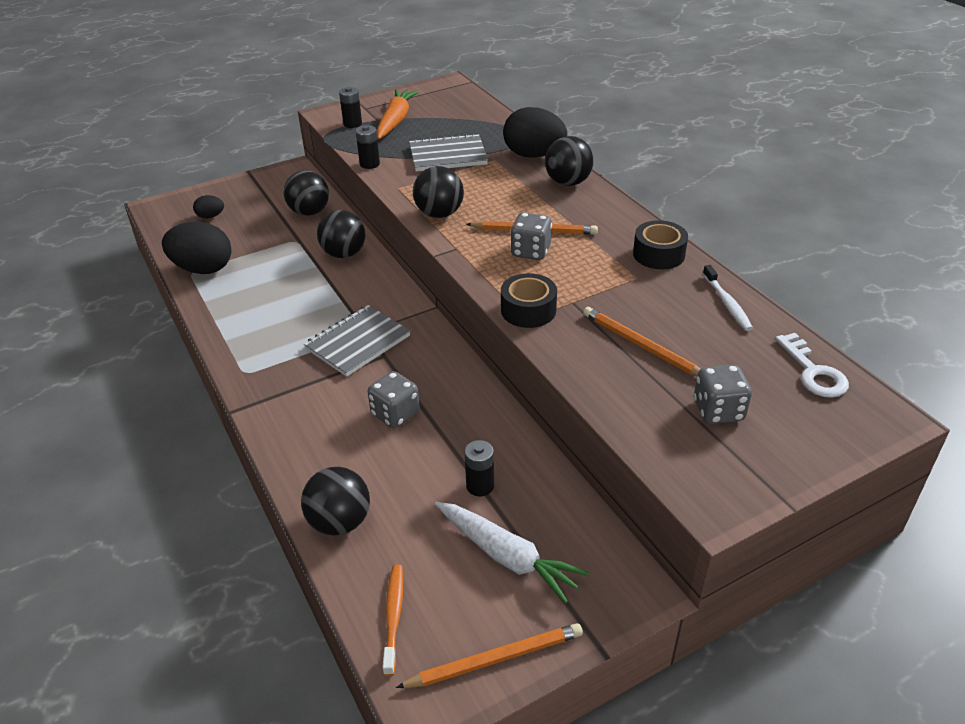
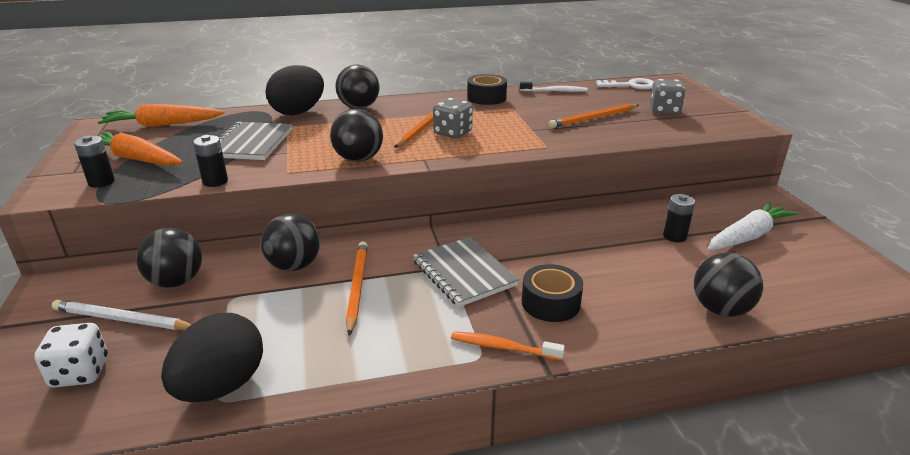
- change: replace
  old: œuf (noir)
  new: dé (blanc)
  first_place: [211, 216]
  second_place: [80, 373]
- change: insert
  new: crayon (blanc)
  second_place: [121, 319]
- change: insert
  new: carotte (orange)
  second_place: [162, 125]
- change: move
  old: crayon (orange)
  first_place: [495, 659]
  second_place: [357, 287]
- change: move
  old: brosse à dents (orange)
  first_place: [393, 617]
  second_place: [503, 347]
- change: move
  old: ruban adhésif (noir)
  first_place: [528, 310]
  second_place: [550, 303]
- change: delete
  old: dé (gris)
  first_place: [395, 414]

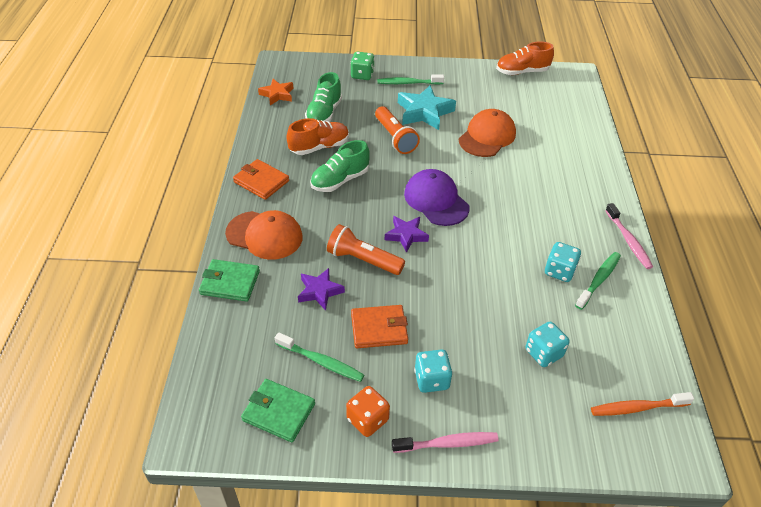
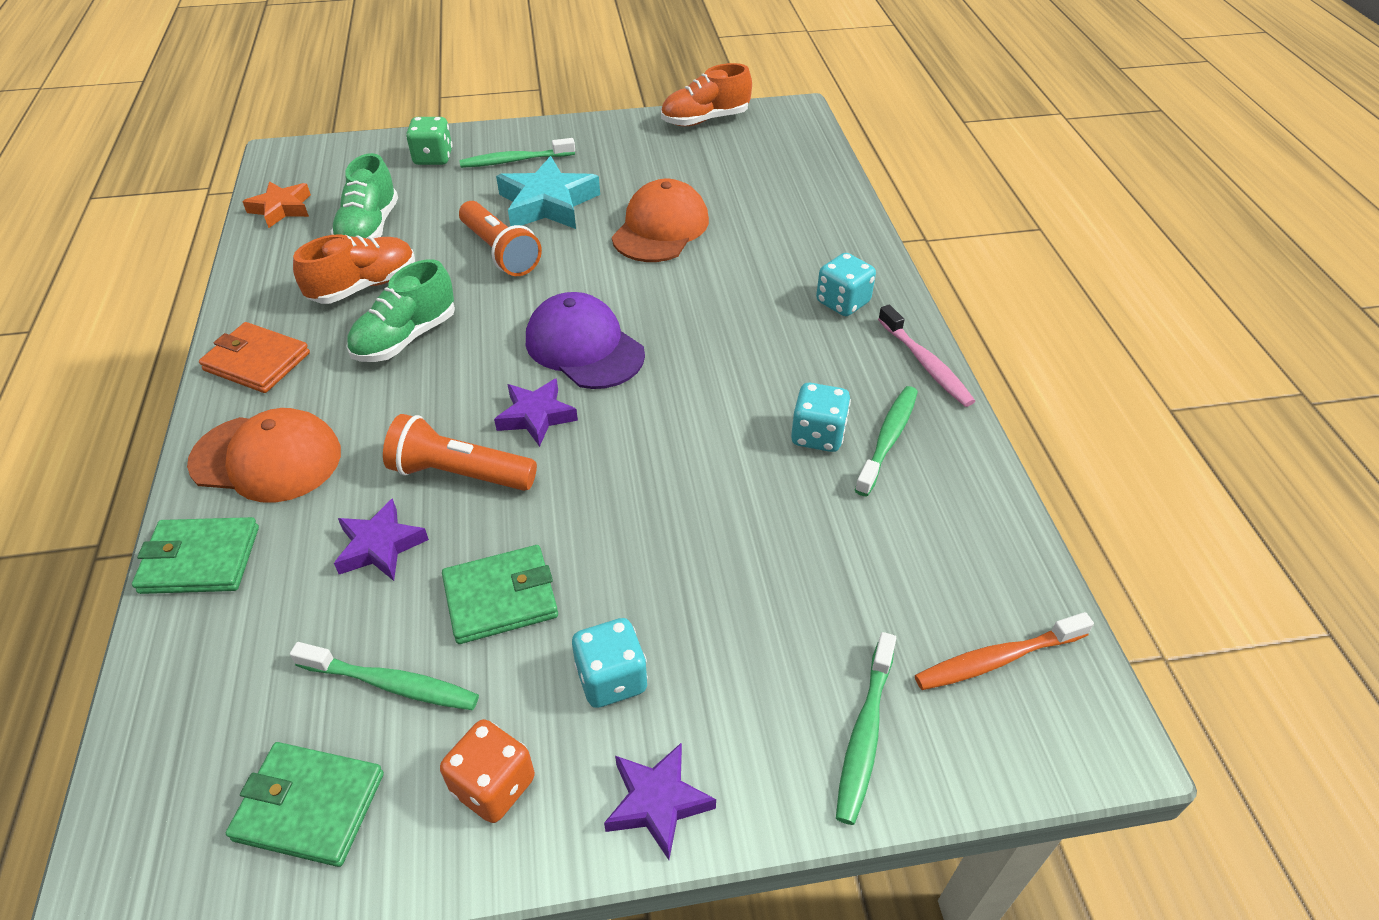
- change: recolor
  old: portefeuille (orange)
  new: portefeuille (vert)
  first_place: [379, 328]
  second_place: [501, 598]
- change: replace
  old: brosse à dents (rose)
  new: étoile (violet)
  first_place: [447, 443]
  second_place: [657, 802]
- change: move
  old: dé (turquoise)
  first_place: [543, 353]
  second_place: [842, 302]
- change: insert
  new: brosse à dents (vert)
  second_place: [864, 734]

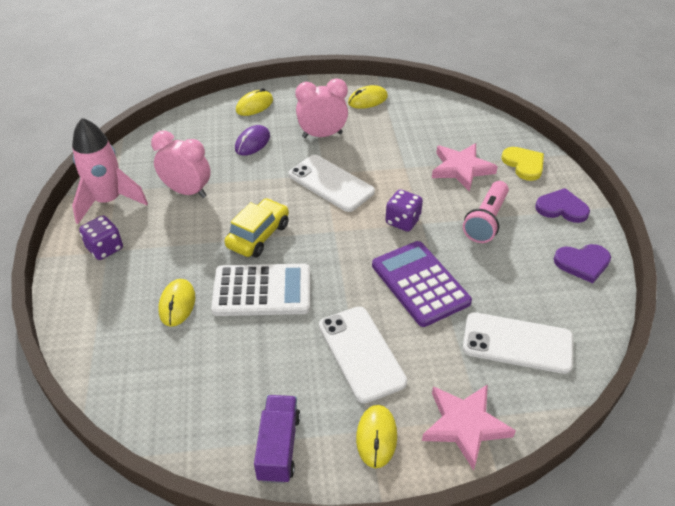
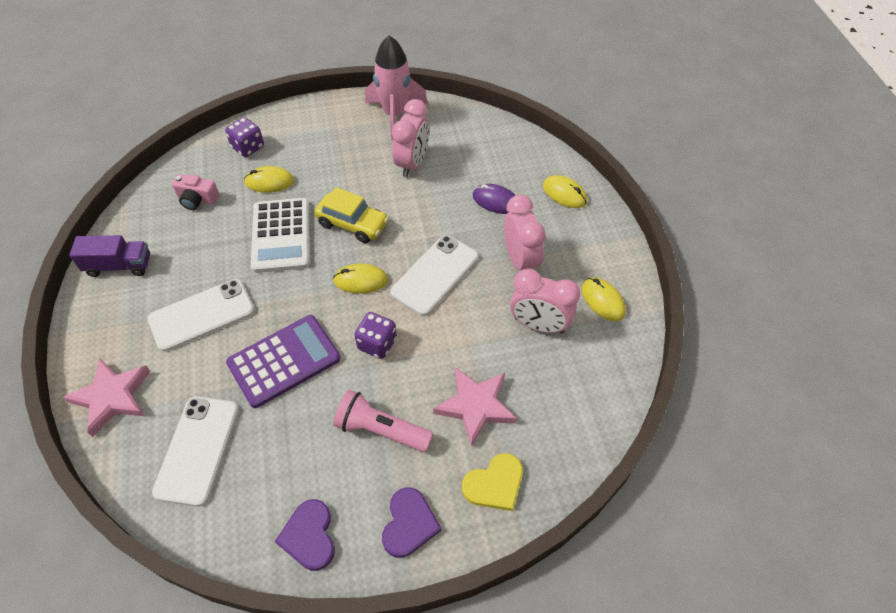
- change: insert
  new: appareil photo (rose)
  second_place: [197, 199]
- change: move
  old: dé (violet)
  first_place: [105, 248]
  second_place: [248, 147]
- change: move
  old: souris (jaune)
  first_place: [376, 437]
  second_place: [360, 280]
- change: insert
  new: réveil (rose)
  second_place: [539, 325]

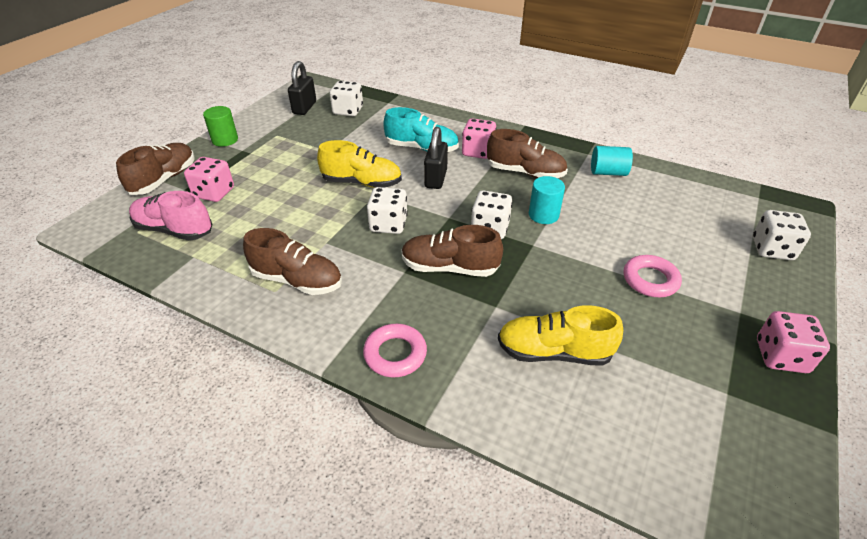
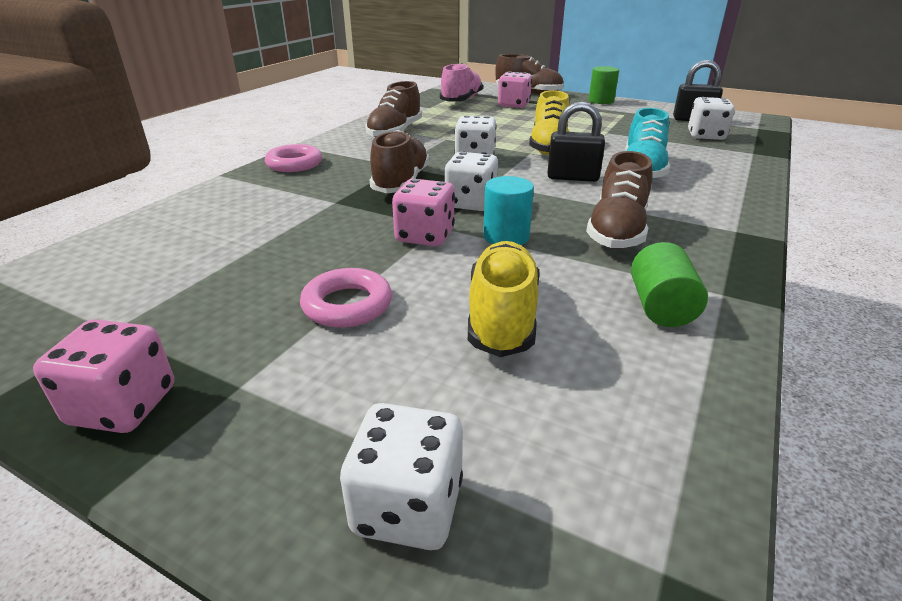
- change: move
  old: dé (rose)
  first_place: [478, 152]
  second_place: [425, 236]
- change: move
  old: chaussure (jaune)
  first_place: [554, 352]
  second_place: [502, 317]
- change: recolor
  old: cylindre (turquoise)
  new: cylindre (vert)
  first_place: [608, 172]
  second_place: [660, 307]

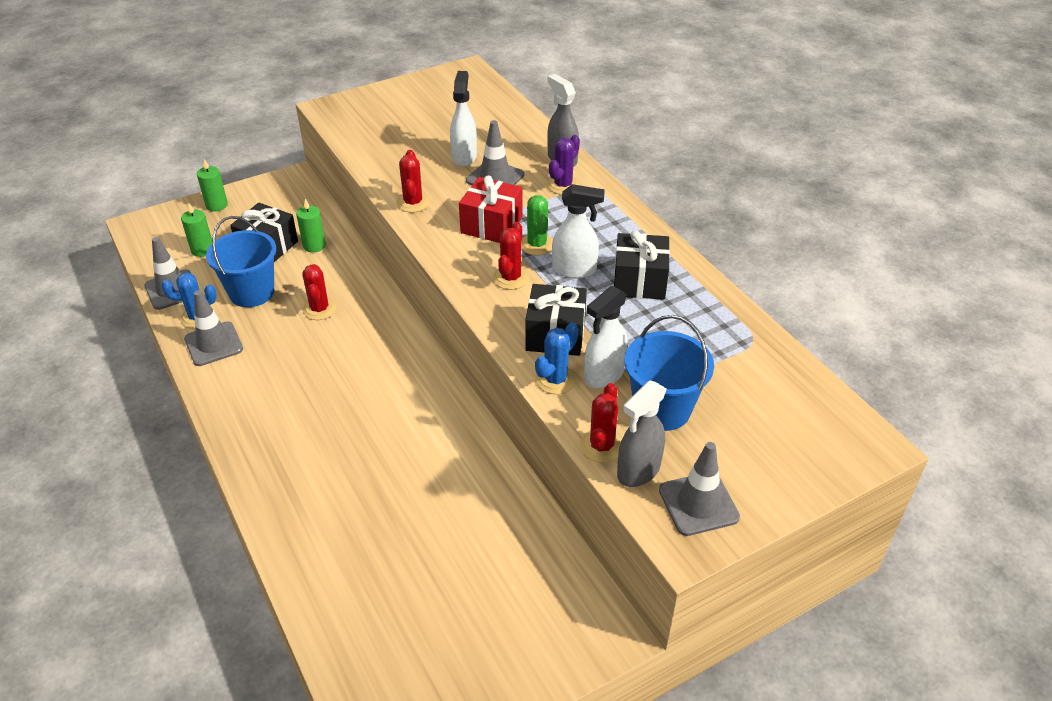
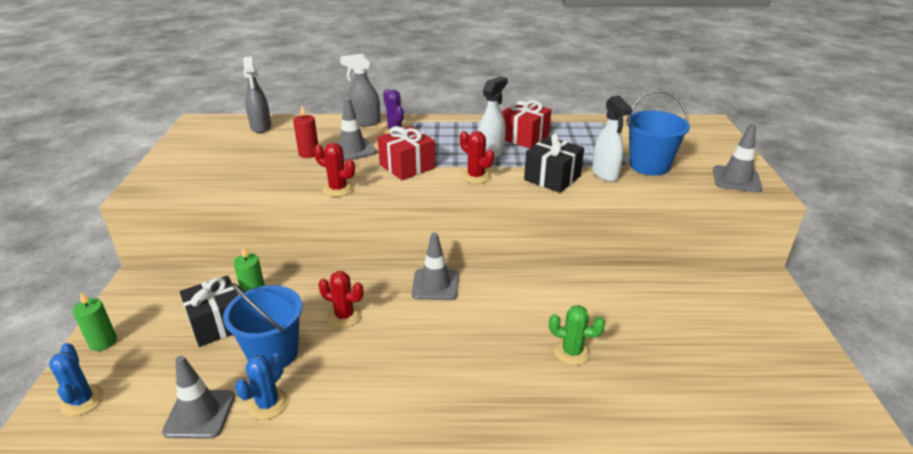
- change: move
  old: cactus (bleu)
  first_place: [555, 380]
  second_place: [82, 400]
- change: move
  old: vaporisateur (gris)
  first_place: [638, 471]
  second_place: [261, 127]
- change: replace
  old: vaporisateur (blanc)
  new: bougie (rouge)
  first_place: [464, 157]
  second_place: [309, 153]
- change: move
  old: cône de chantier (gris)
  first_place: [213, 344]
  second_place: [435, 285]
- change: recolor
  old: cadeau (noir)
  new: cadeau (rouge)
  first_place: [639, 281]
  second_place: [524, 137]
- change: move
  old: cactus (vert)
  first_place: [537, 244]
  second_place: [572, 352]
- change: delete
  old: bougie (vert)
  first_place: [202, 250]
- change: delete
  old: cactus (rouge)
  first_place: [601, 446]

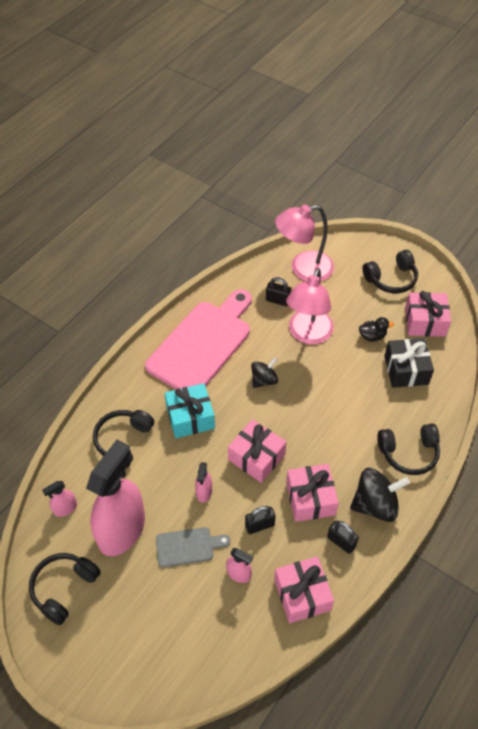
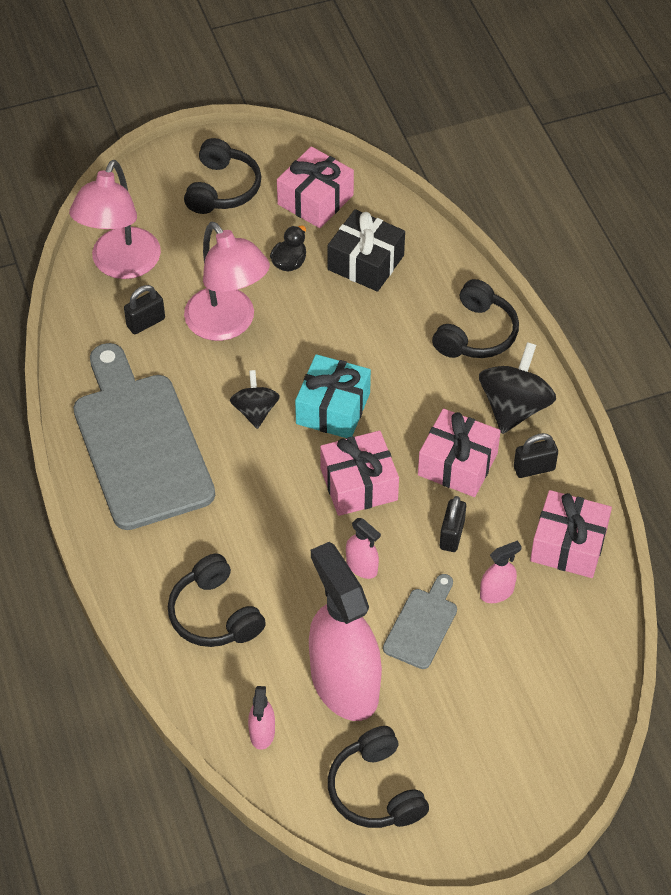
- change: recolor
  old: planche à découper (rose)
  new: planche à découper (gris)
  first_place: [202, 344]
  second_place: [140, 443]
- change: move
  old: cadeau (turquoise)
  first_place: [190, 417]
  second_place: [333, 408]

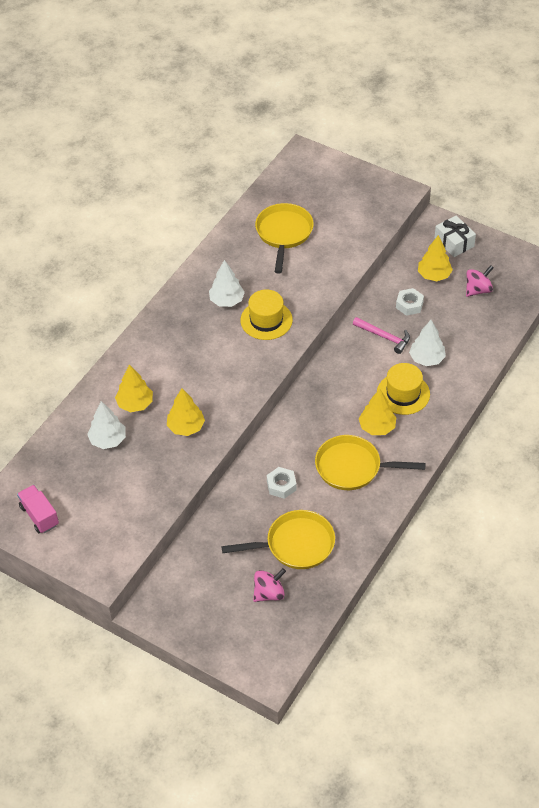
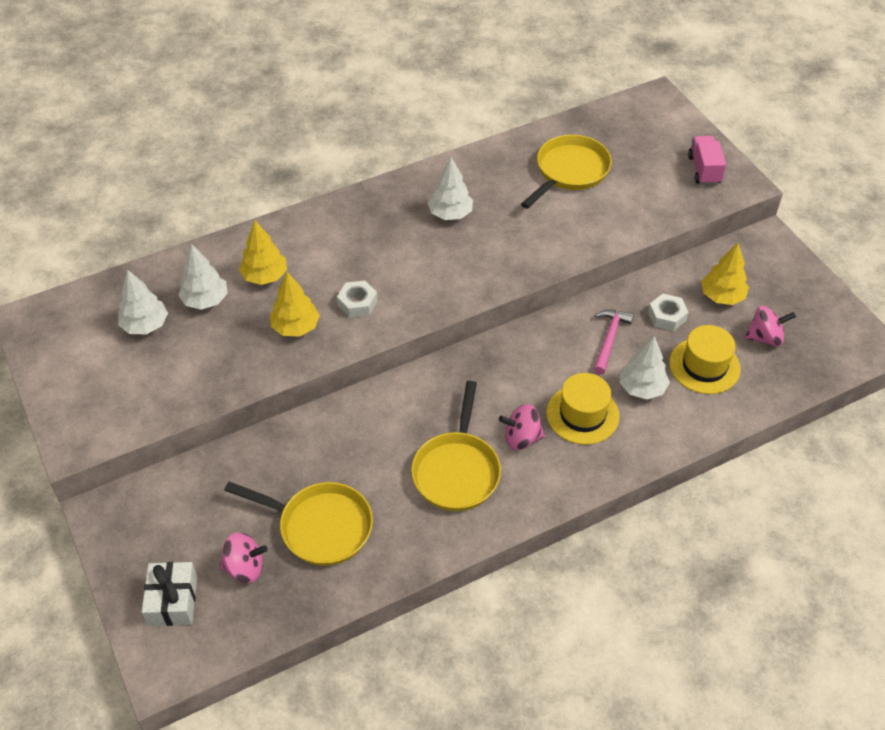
- change: insert
  new: arbre (blanc)
  second_place: [145, 325]
- change: move
  old: cadeau (blanc)
  first_place: [454, 242]
  second_place: [173, 600]
- change: move
  old: écrou (blanc)
  first_place: [281, 485]
  second_place: [357, 303]
- change: rotate
  old: poêle (jaune)
  first_place: [352, 467]
  second_place: [457, 470]
  degrees: -120
- change: replace
  old: arbre (jaune)
  new: toupie (rose)
  first_place: [377, 427]
  second_place: [521, 438]
- change: rotate
  old: marteau (rose)
  first_place: [384, 337]
  second_place: [609, 339]
  degrees: -135
- change: move
  old: chapeau (jaune)
  first_place: [266, 320]
  second_place: [704, 366]
- change: move
  old: camion (rose)
  first_place: [39, 516]
  second_place: [704, 170]

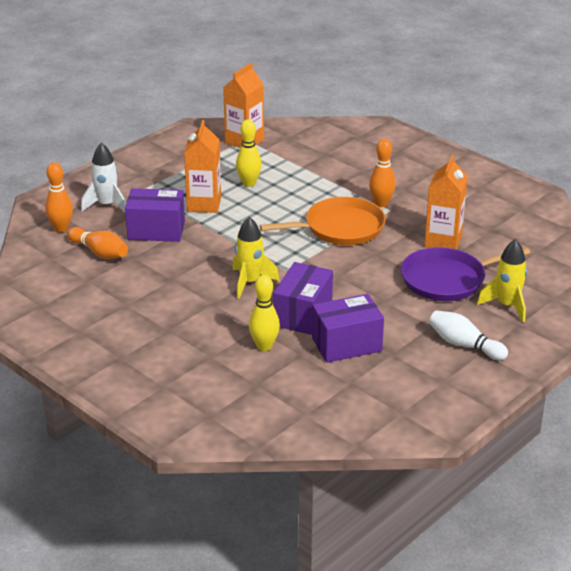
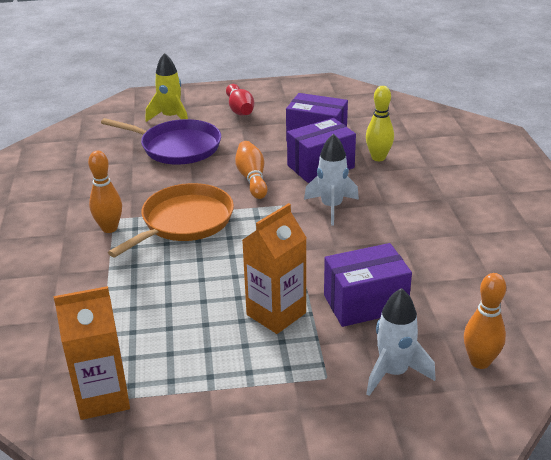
- change: rotate
  old: poêle (orange)
  first_place: [340, 228]
  second_place: [184, 221]
  degrees: 105
- change: recolor
  old: quille (blanc)
  new: quille (rouge)
  first_place: [464, 345]
  second_place: [239, 109]
- change: move
  old: quille (orange)
  first_place: [99, 252]
  second_place: [252, 178]
- change: recolor
  old: fusée (jaune)
  new: fusée (blanc)
  first_place: [250, 282]
  second_place: [331, 207]
- change: rotate
  old: boîte (violet)
  first_place: [156, 230]
  second_place: [365, 303]
  degrees: -60
- change: delete
  old: quille (jaune)
  first_place: [249, 183]
- change: delete
  old: brique de lait (orange)
  first_place: [443, 241]

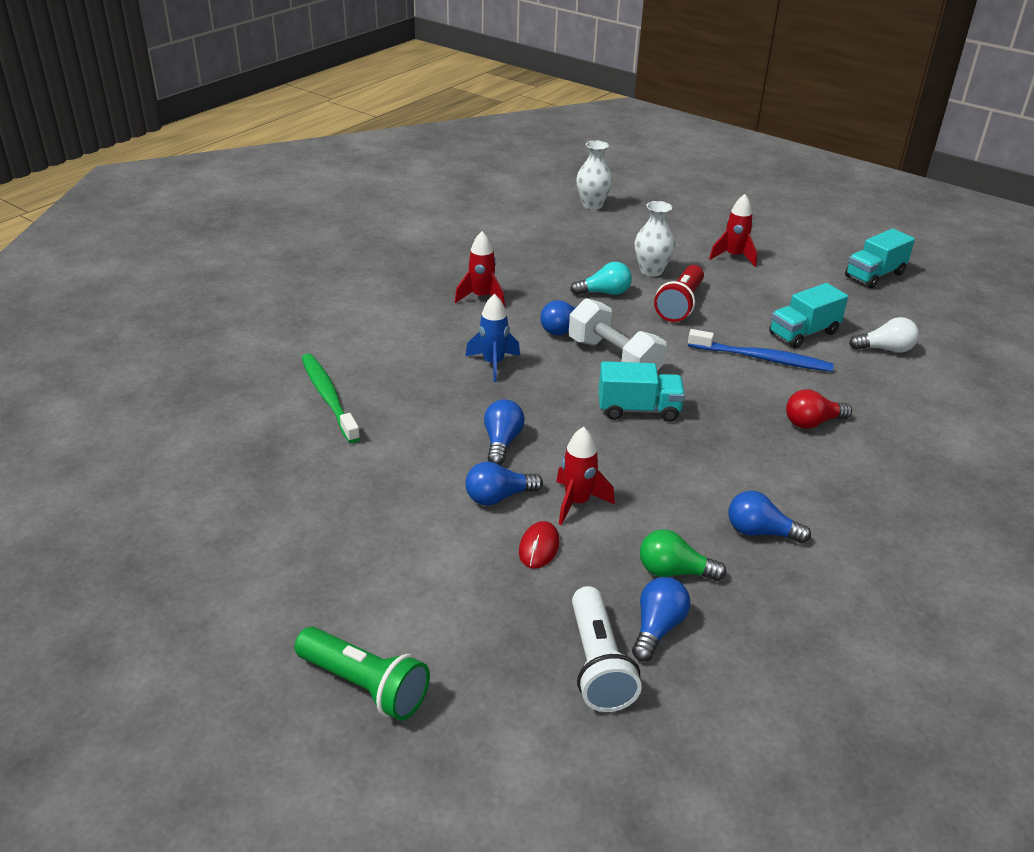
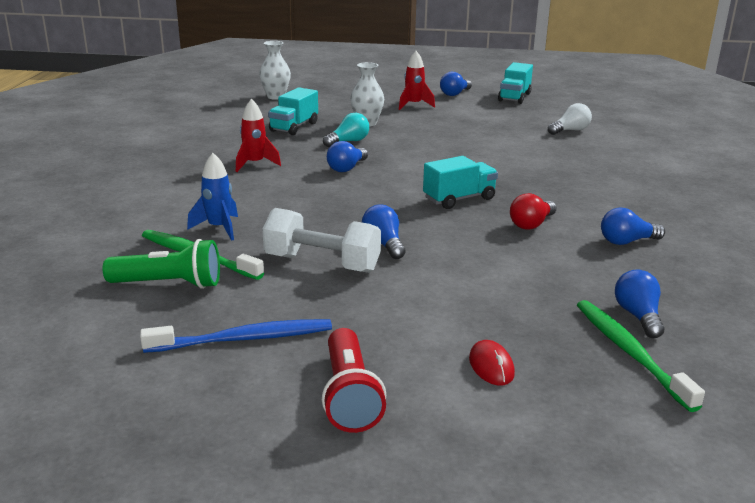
- change: move
  old: lampe de poche (vert)
  first_place: [365, 686]
  second_place: [169, 284]
- change: move
  old: brosse à dents (bleu)
  first_place: [762, 358]
  second_place: [244, 339]
- change: move
  old: fusée (bleu)
  first_place: [493, 364]
  second_place: [219, 228]
- change: move
  old: haltère (blanc)
  first_place: [614, 359]
  second_place: [322, 263]
- change: move
  old: camion (turquoise)
  first_place: [803, 333]
  second_place: [294, 127]
- change: move
  old: lampe de poche (rouge)
  first_place: [680, 305]
  second_place: [349, 396]
- change: move
  old: ampoule (bleu)
  first_place: [498, 497]
  second_place: [455, 94]
- change: move
  old: souris (rouge)
  first_place: [539, 547]
  second_place: [491, 366]
- change: move
  old: ampoule (rouge)
  first_place: [812, 423]
  second_place: [531, 224]
- change: replace
  old: lampe de poche (blanc)
  new: brosse à dents (vert)
  first_place: [598, 664]
  second_place: [629, 352]
- change: delete
  old: fusée (rouge)
  first_place: [577, 502]
- change: delete
  old: ampoule (vert)
  first_place: [674, 571]

